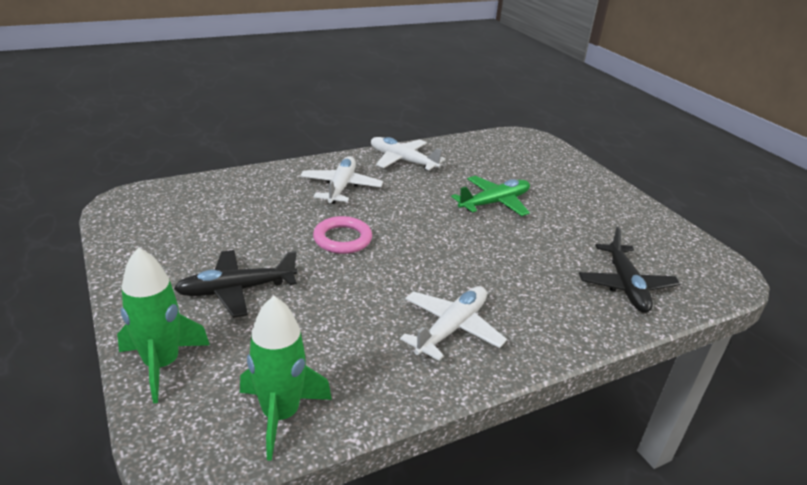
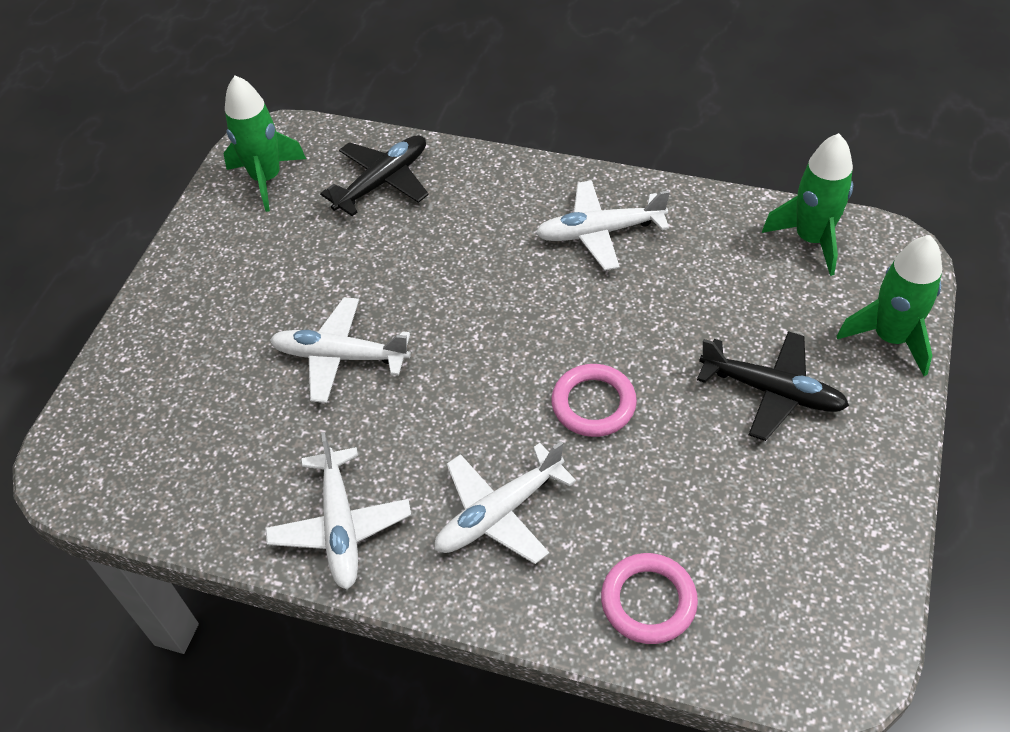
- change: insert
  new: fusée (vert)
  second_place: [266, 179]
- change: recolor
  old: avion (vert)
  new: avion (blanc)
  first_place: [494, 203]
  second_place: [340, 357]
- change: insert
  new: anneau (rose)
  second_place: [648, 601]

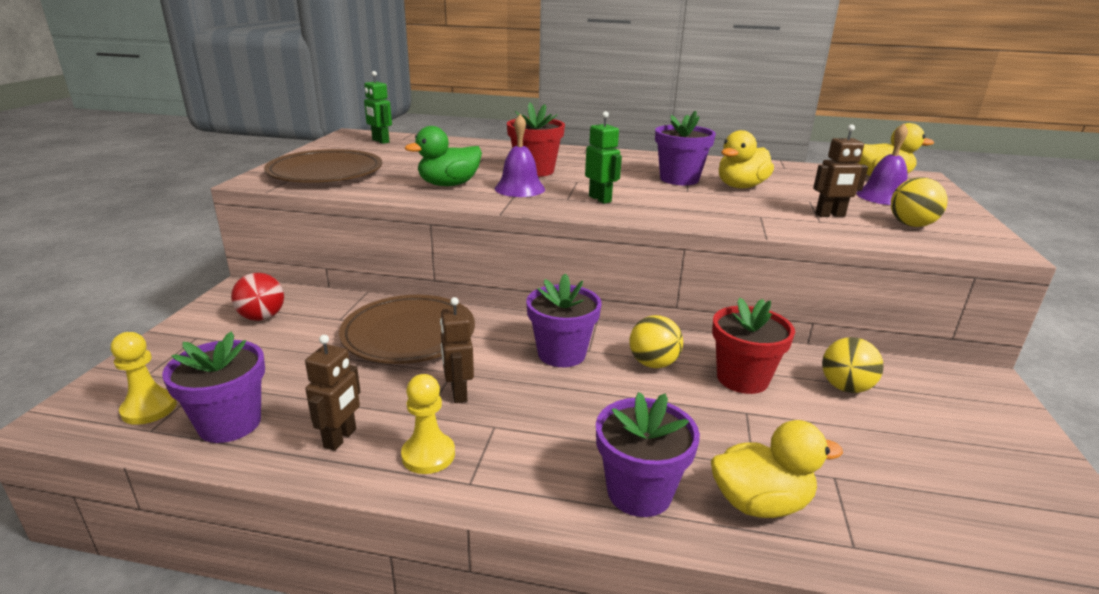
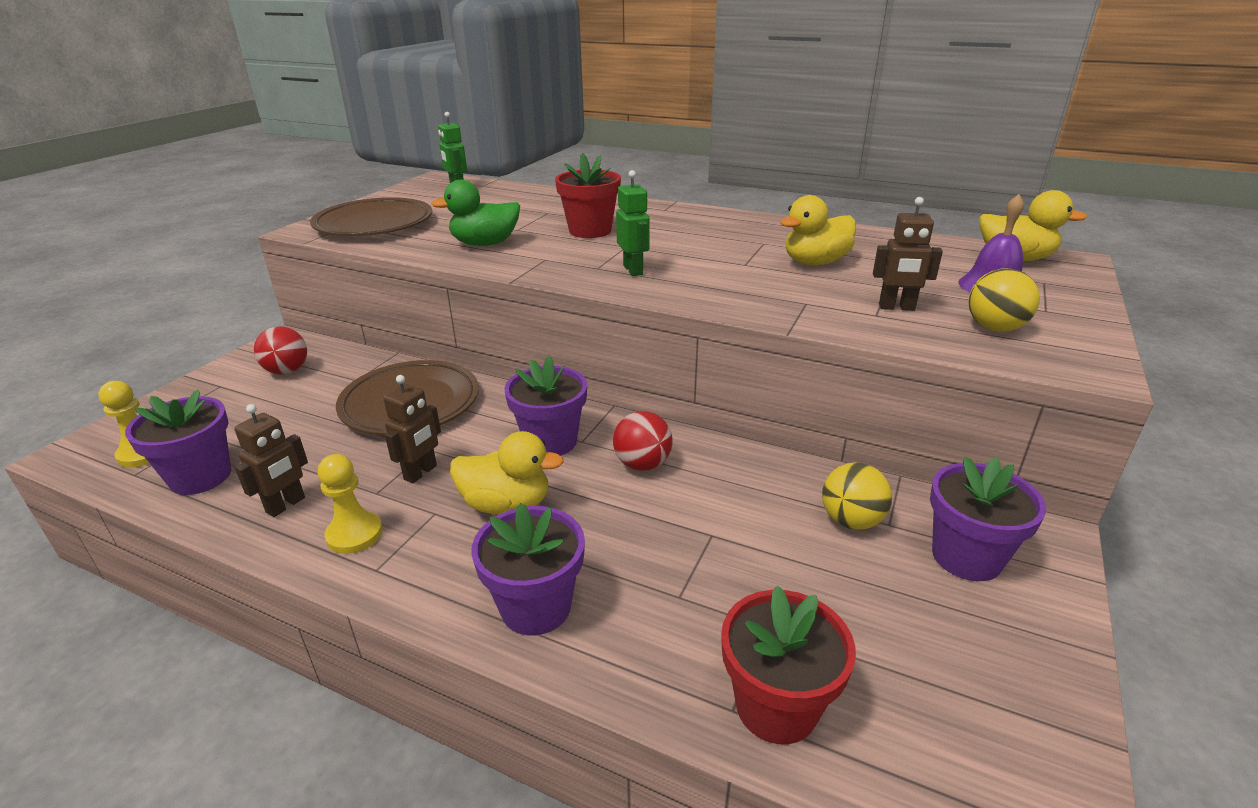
- change: rotate
  old: robot (marron)
  first_place: [458, 393]
  second_place: [421, 473]
  degrees: -150
- change: move
  old: canard (jaune)
  first_place: [760, 503]
  second_place: [506, 504]
- change: recolor
  old: balle (jaune)
  new: balle (rouge)
  first_place: [653, 363]
  second_place: [642, 464]
- change: move
  old: pot de fleurs (rouge)
  first_place: [742, 378]
  second_place: [776, 706]
- change: move
  old: pot de fleurs (violet)
  first_place: [679, 179]
  second_place: [966, 557]
- change: delete
  old: cloche (violet)
  first_place: [519, 188]

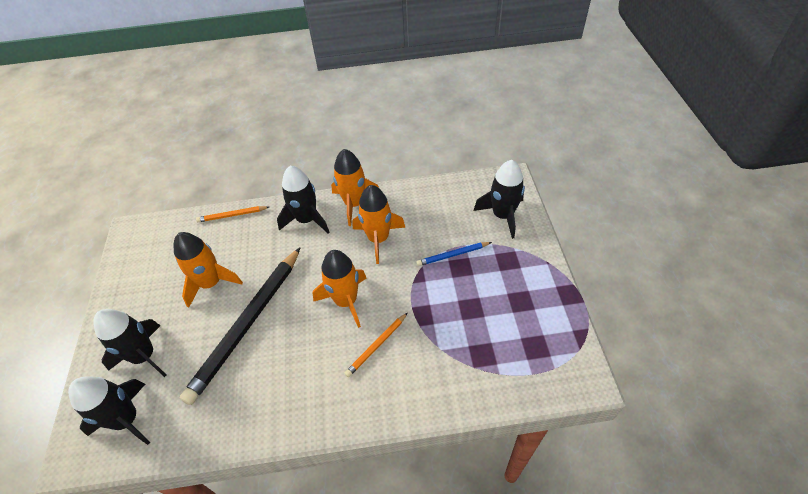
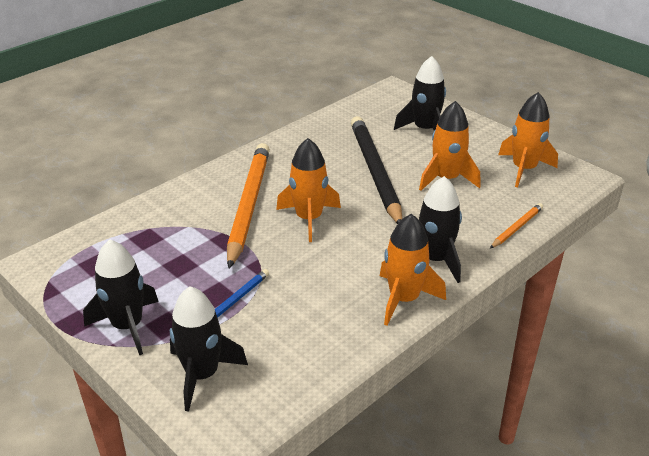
- change: move
  old: fusée (noir)
  first_place: [127, 420]
  second_place: [127, 326]
- change: resize
  old: crayon (orange)
  first_place: [376, 346]
  second_place: [249, 205]
  factor: 2.22
- change: move
  old: fusée (orange)
  first_place: [378, 239]
  second_place: [524, 169]

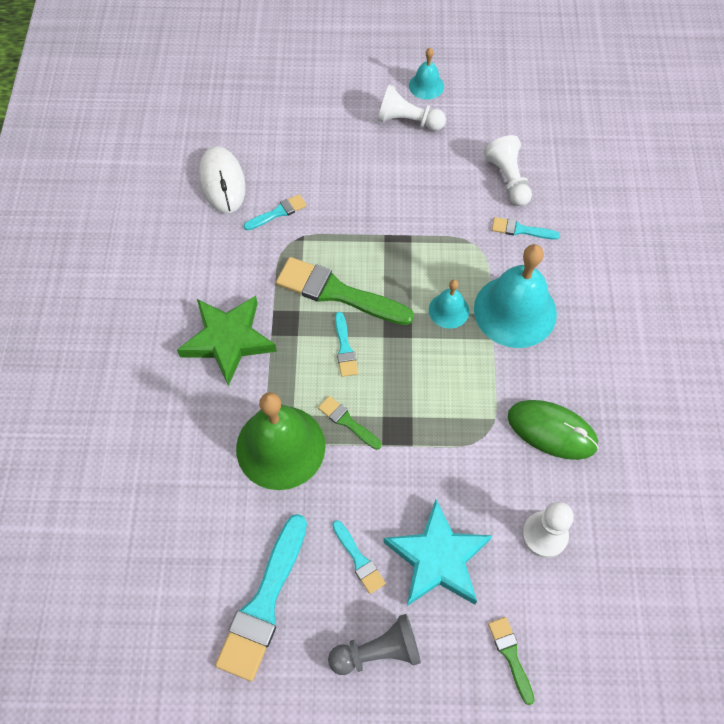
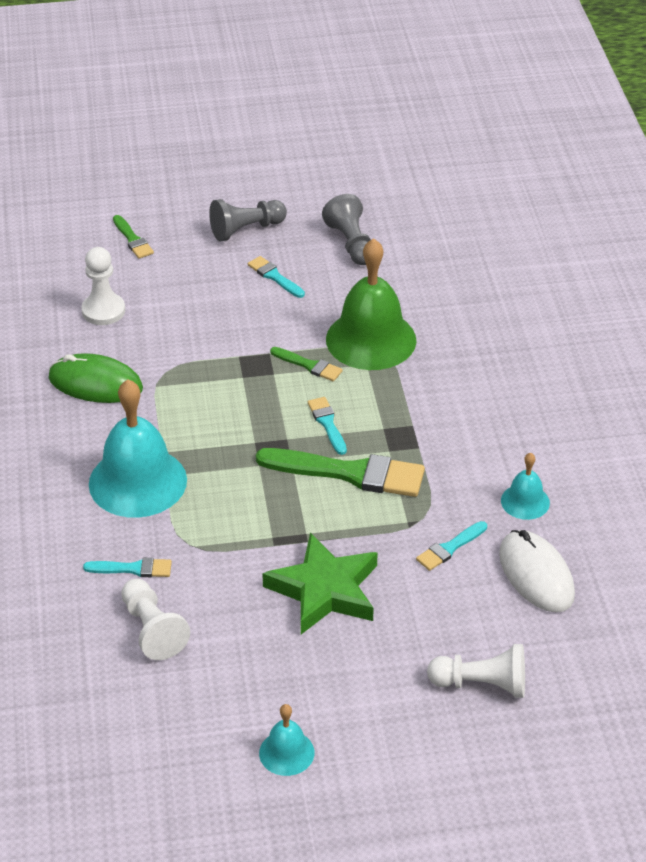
- change: move
  old: étoile (vert)
  first_place: [228, 340]
  second_place: [324, 590]
- change: replace
  old: pinceau (turquoise)
  new: pion (gris)
  first_place: [264, 603]
  second_place: [351, 243]
- change: move
  old: pion (blanc)
  first_place: [408, 121]
  second_place: [482, 684]
- change: move
  old: cloche (turquoise)
  first_place: [449, 310]
  second_place: [525, 501]
- change: delete
  old: étoile (turquoise)
  first_place: [437, 558]

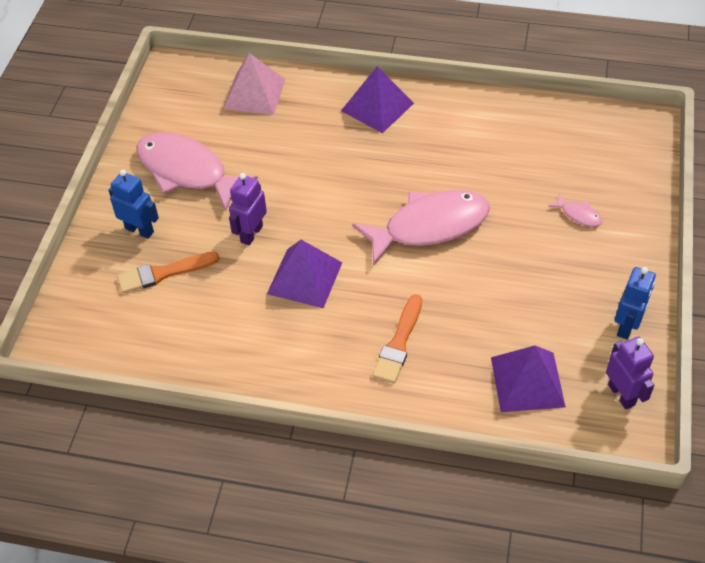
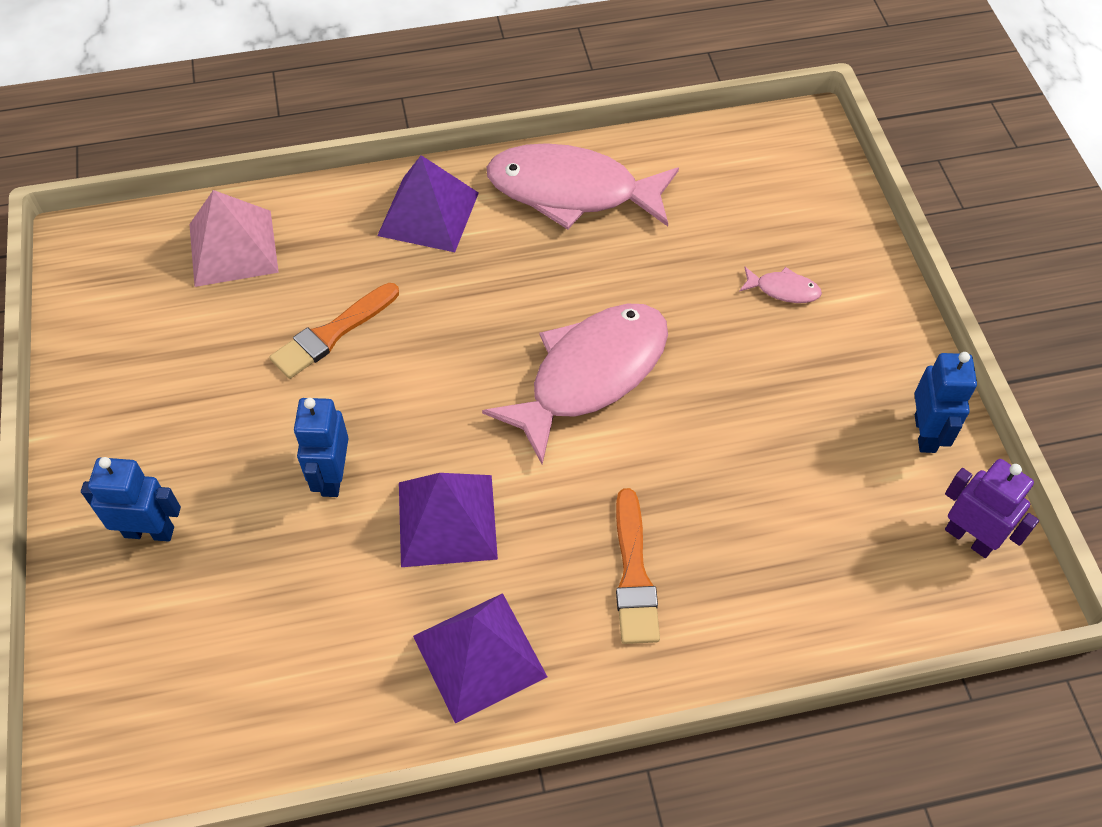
- change: move
  old: pinceau (orange)
  first_place: [163, 273]
  second_place: [332, 333]
- change: recolor
  old: robot (violet)
  new: robot (bleu)
  first_place: [251, 234]
  second_place: [332, 476]
- change: move
  old: pyramide (violet)
  first_place: [527, 382]
  second_place: [479, 656]
- change: move
  old: poisson (rose)
  first_place: [187, 171]
  second_place: [572, 191]

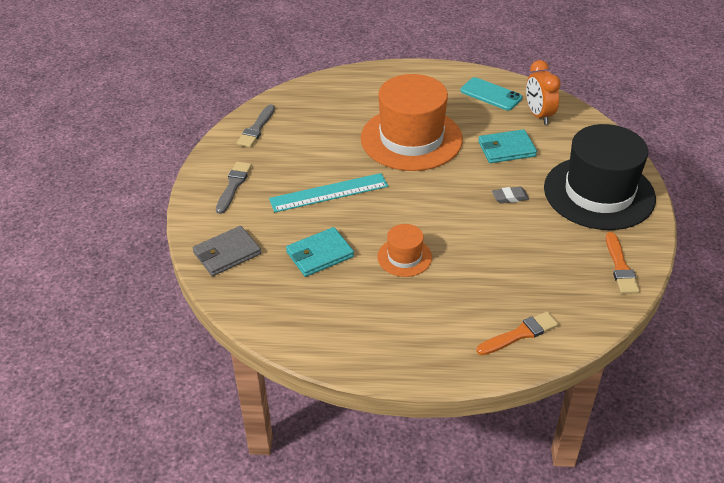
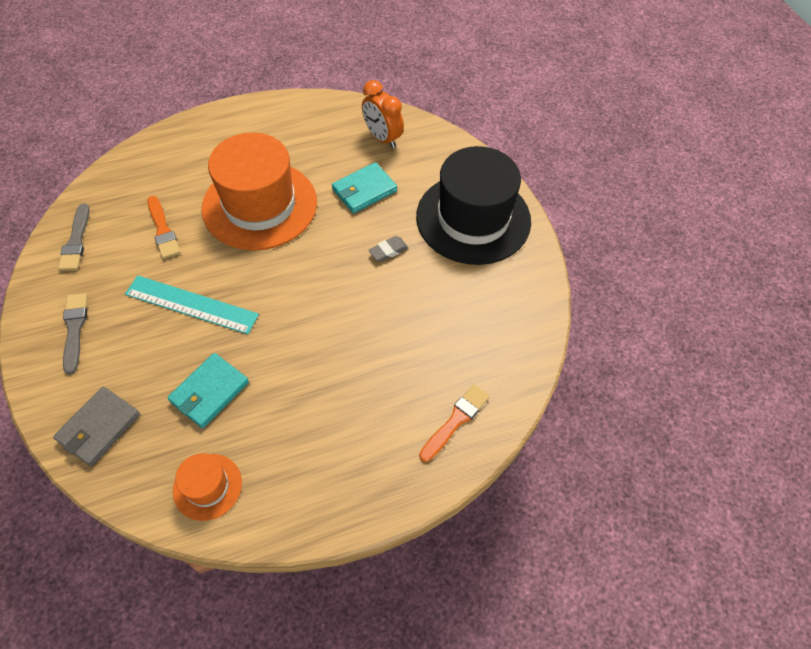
- change: rotate
  old: règle (turquoise)
  first_place: [329, 192]
  second_place: [191, 304]
  degrees: 60
- change: move
  old: pinceau (orange)
  first_place: [620, 267]
  second_place: [163, 230]
- change: move
  old: chapeau (orange)
  first_place: [404, 257]
  second_place: [207, 486]
- change: delete
  old: téléphone (turquoise)
  first_place: [490, 94]

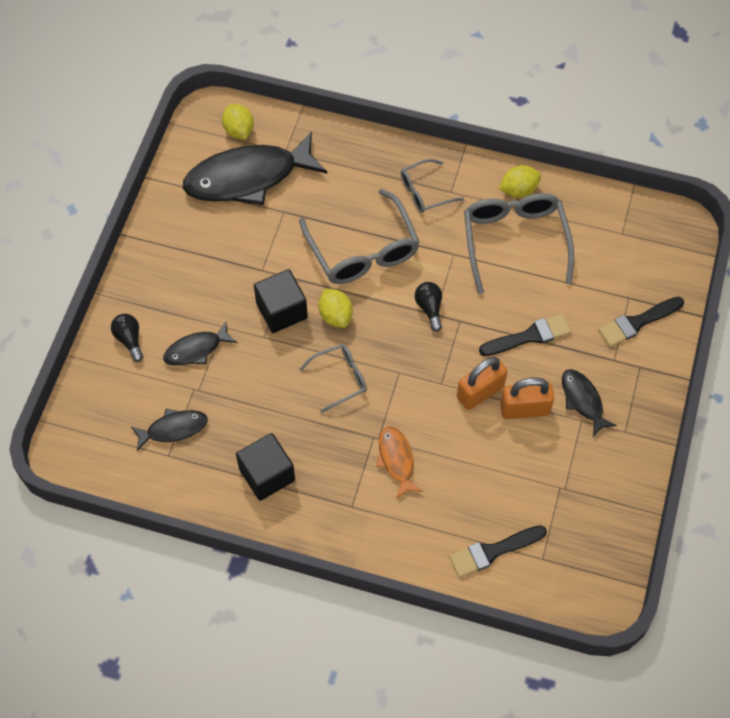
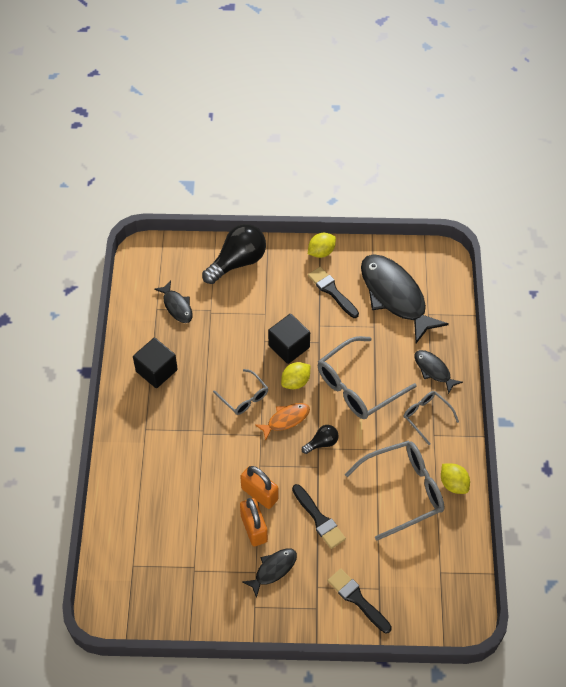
- change: resize
  old: ampoule (noir)
  first_place: [129, 339]
  second_place: [237, 262]
  factor: 2.02
- change: move
  old: poisson (orange)
  first_place: [396, 460]
  second_place: [286, 420]
- change: move
  old: citron (jaune)
  first_place: [239, 130]
  second_place: [321, 252]
- change: move
  old: pinceau (noir)
  first_place: [493, 551]
  second_place: [332, 291]
- change: move
  old: poisson (noir)
  first_place: [196, 349]
  second_place: [433, 370]

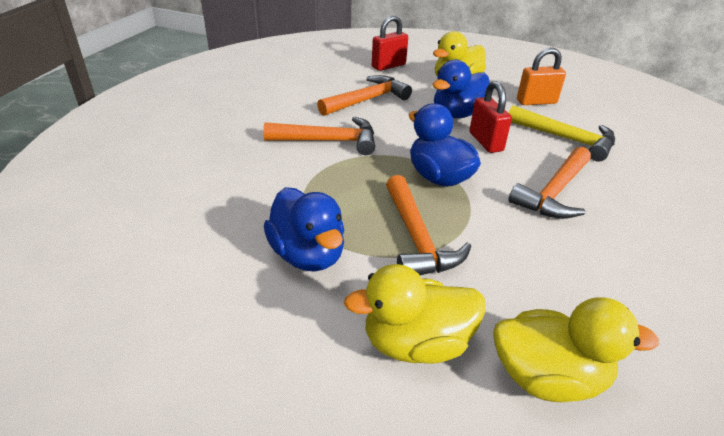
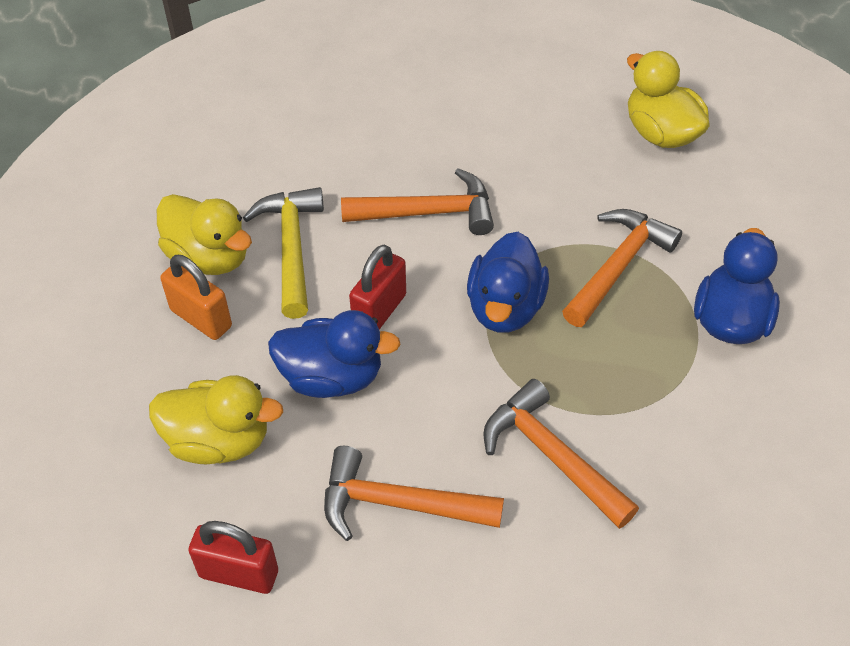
- change: move
  old: canard (jaune)
  first_place: [416, 343]
  second_place: [209, 257]

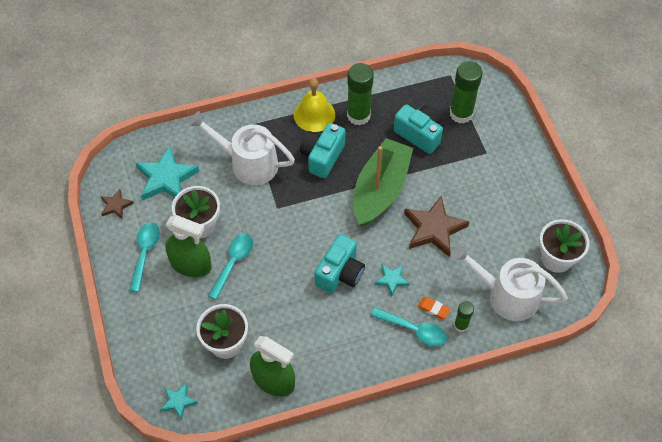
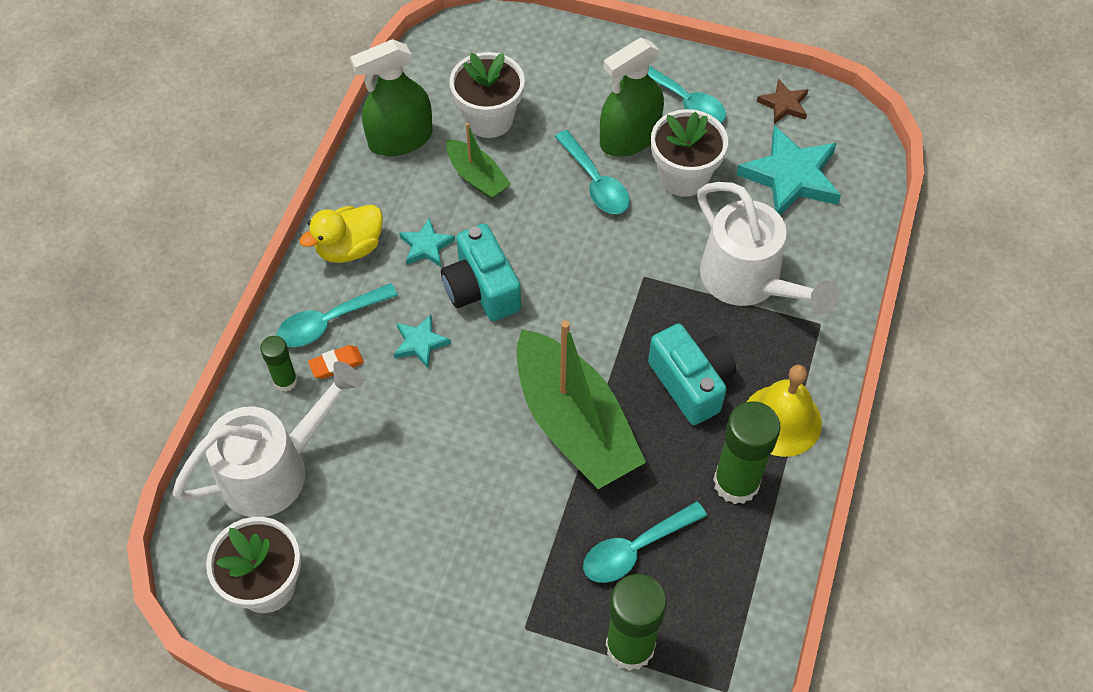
- change: insert
  new: canard (jaune)
  second_place: [349, 248]
- change: move
  old: étoile (turquoise)
  first_place: [178, 401]
  second_place: [426, 246]
- change: insert
  new: bateau (vert)
  second_place: [477, 177]
- change: replace
  old: appareil photo (turquoise)
  new: cuillère (turquoise)
  first_place: [419, 134]
  second_place: [635, 549]
- change: rotate
  old: arrosoir (blanc)
  first_place: [247, 163]
  second_place: [749, 282]
  degrees: 90
- change: delete
  old: étoile (marron)
  first_place: [434, 229]

